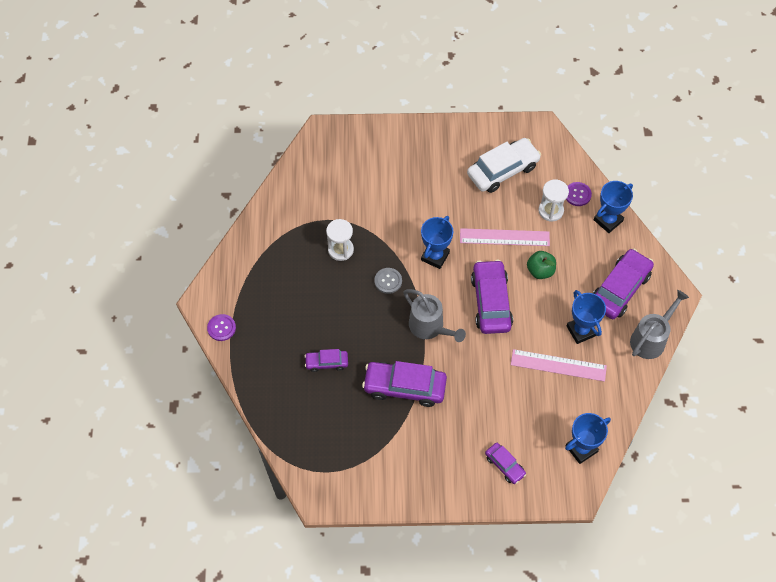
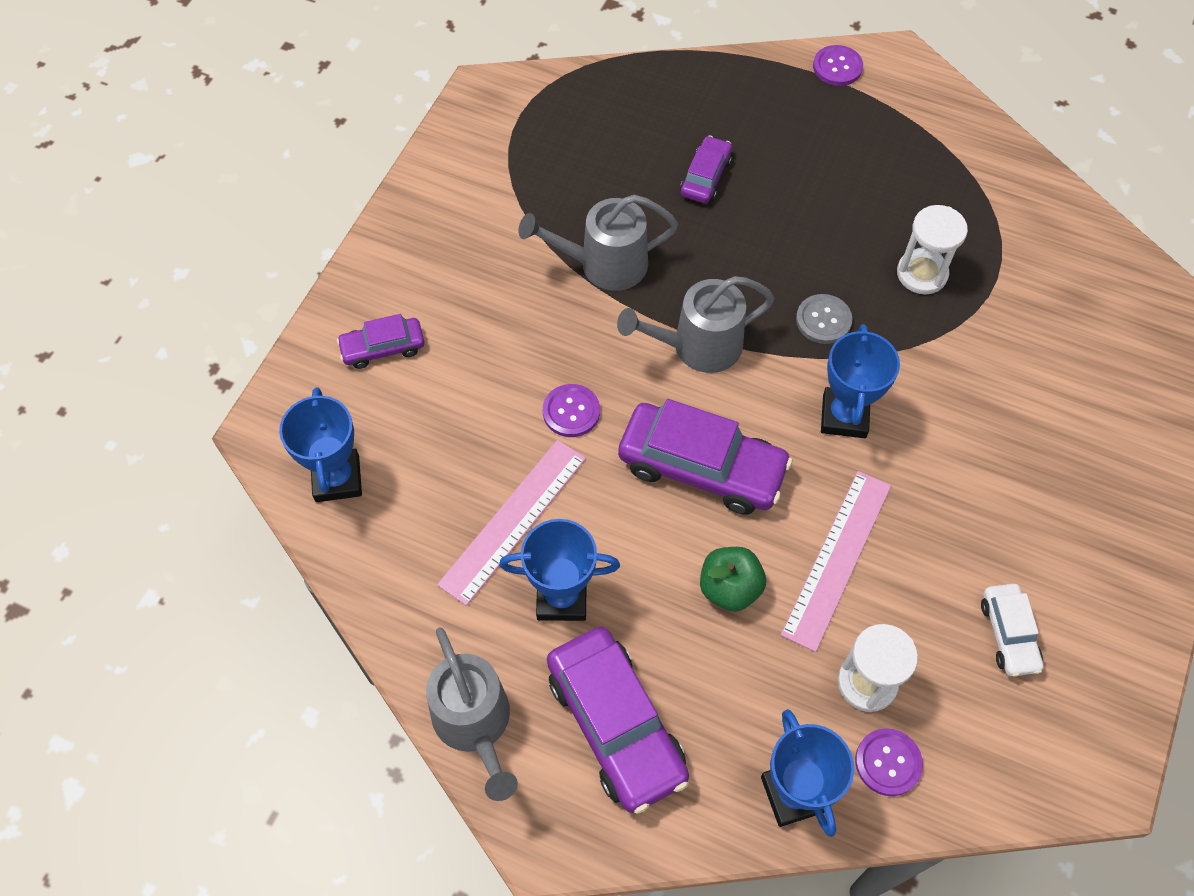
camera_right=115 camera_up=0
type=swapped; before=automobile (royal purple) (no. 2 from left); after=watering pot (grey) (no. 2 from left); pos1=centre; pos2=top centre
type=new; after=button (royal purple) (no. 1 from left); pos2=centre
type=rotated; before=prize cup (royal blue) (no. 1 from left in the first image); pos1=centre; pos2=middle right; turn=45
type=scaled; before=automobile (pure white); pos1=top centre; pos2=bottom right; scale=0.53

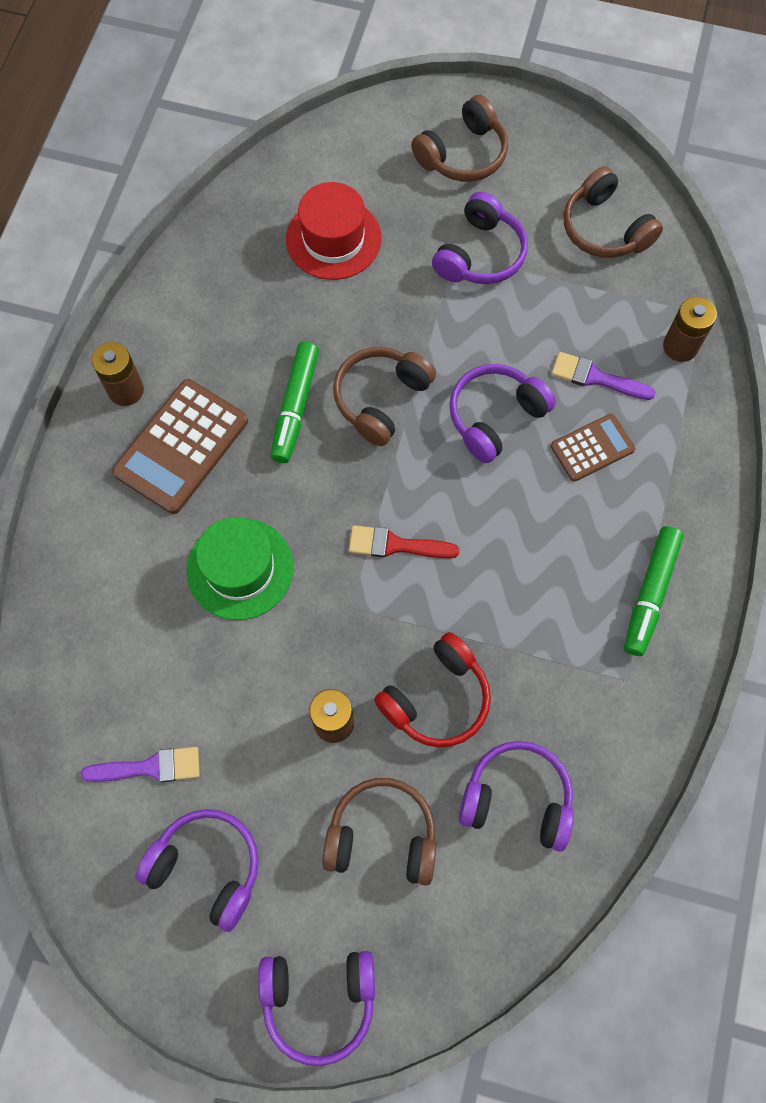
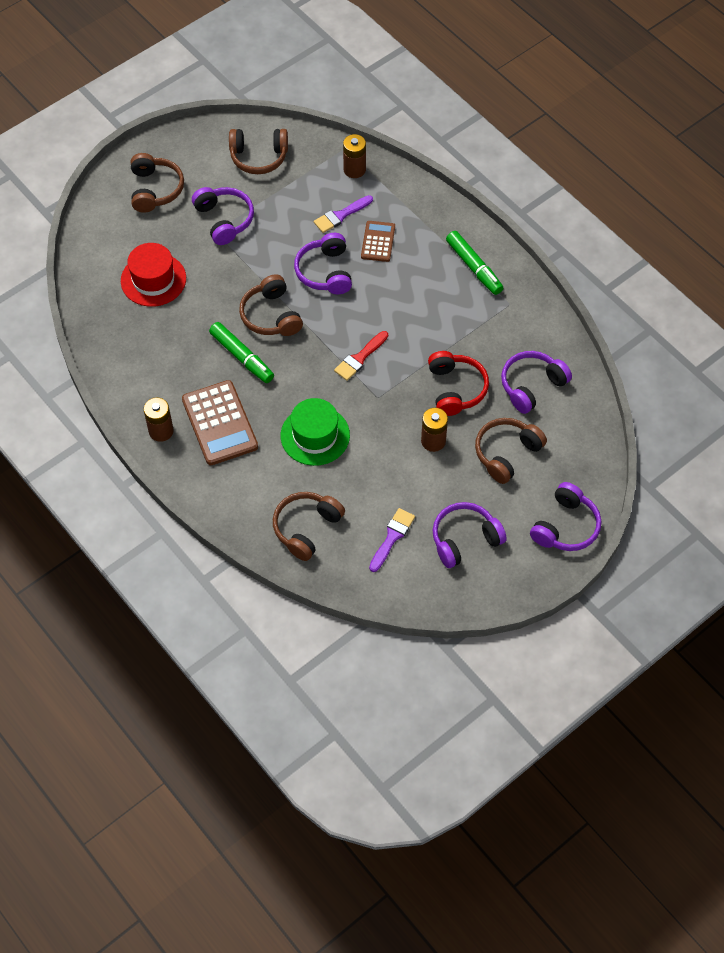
camera_right=-55 camera_up=-10
type=new; after=headphones (dark brown) (no. 4 from left); pos2=centre

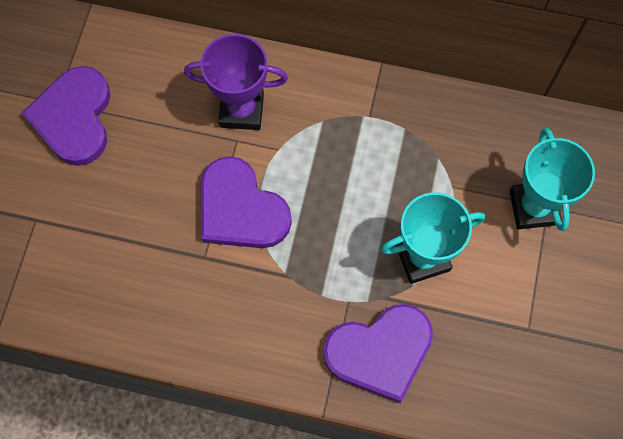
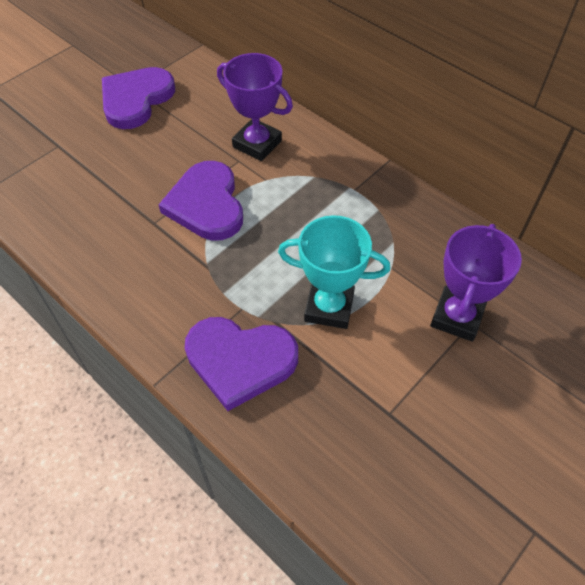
camera_right=30 camera_up=-15
type=repainted; before=prize cup (aqua) (no. 2 from left); after=prize cup (royal purple) (no. 2 from left); pos1=middle right; pos2=middle right

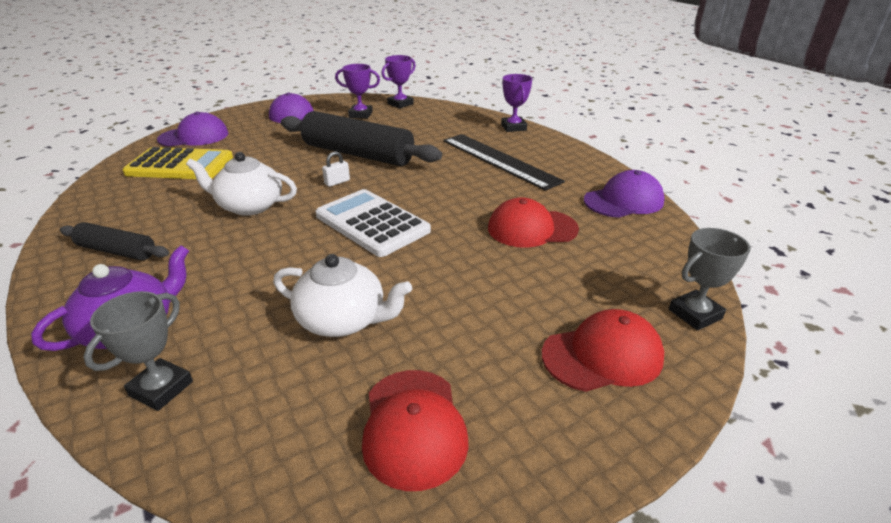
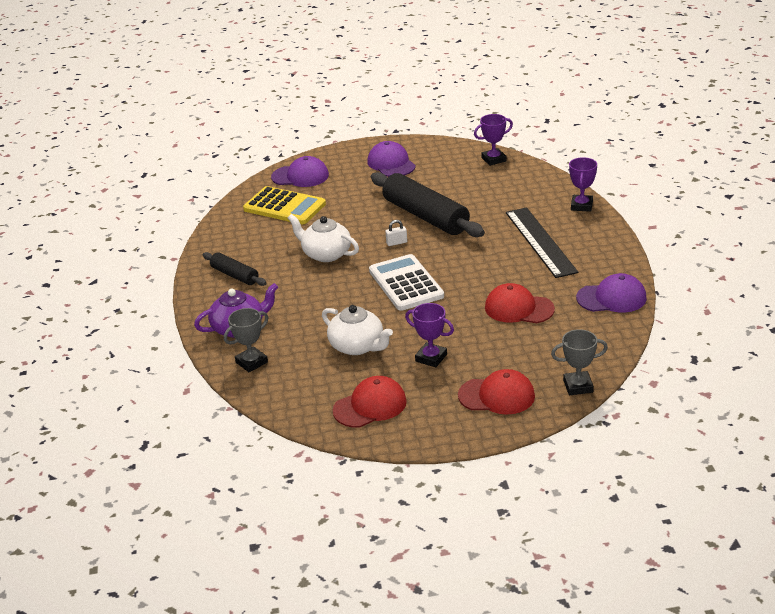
camera_right=25 camera_up=0
type=rotated; before=baseball cap (scarlet) (no. 1 from left); pos1=bottom centre; pos2=centre; turn=-135
type=shifted; before=prize cup (royal purple) (no. 1 from left); pos1=top centre; pos2=centre

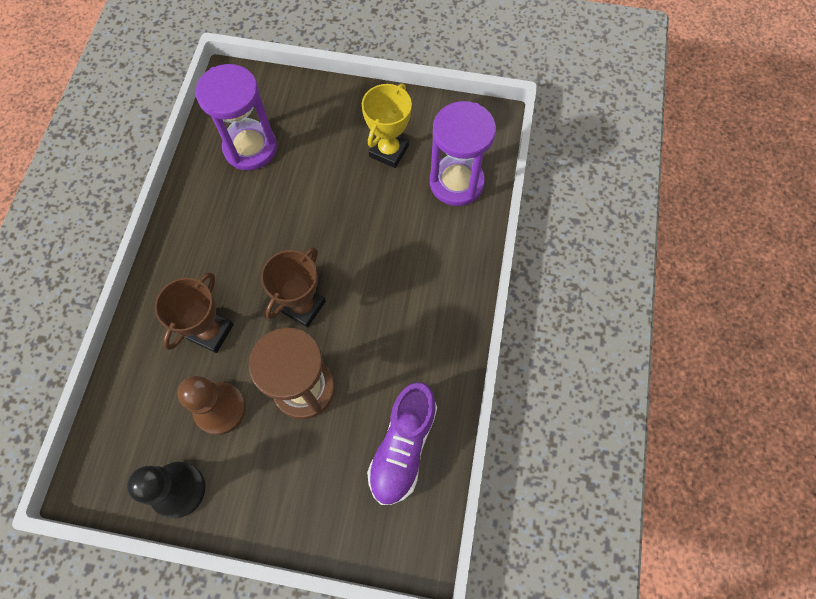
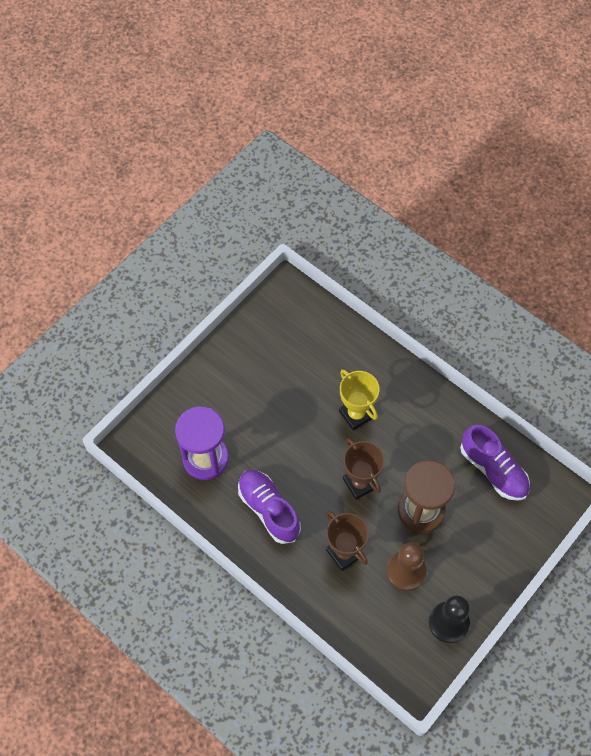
camera_right=-60 camera_up=-5
type=new; after=shoe (royal purple) (no. 1 from left); pos2=bottom centre
type=shifted; before=prize cup (yellow); pos1=top centre; pos2=centre
type=gone; before=sand timer (royal purple) (no. 2 from left); pos1=top centre

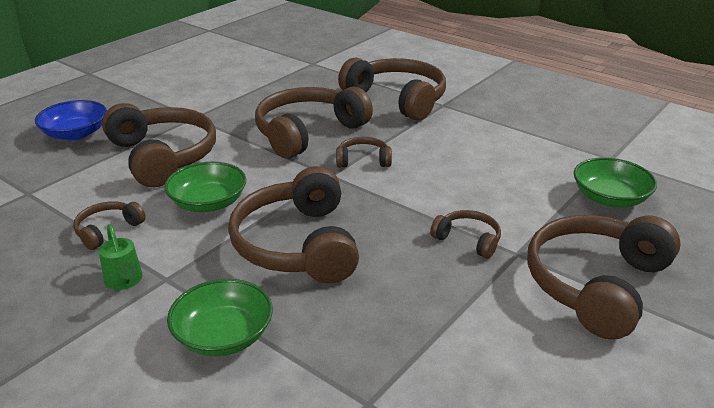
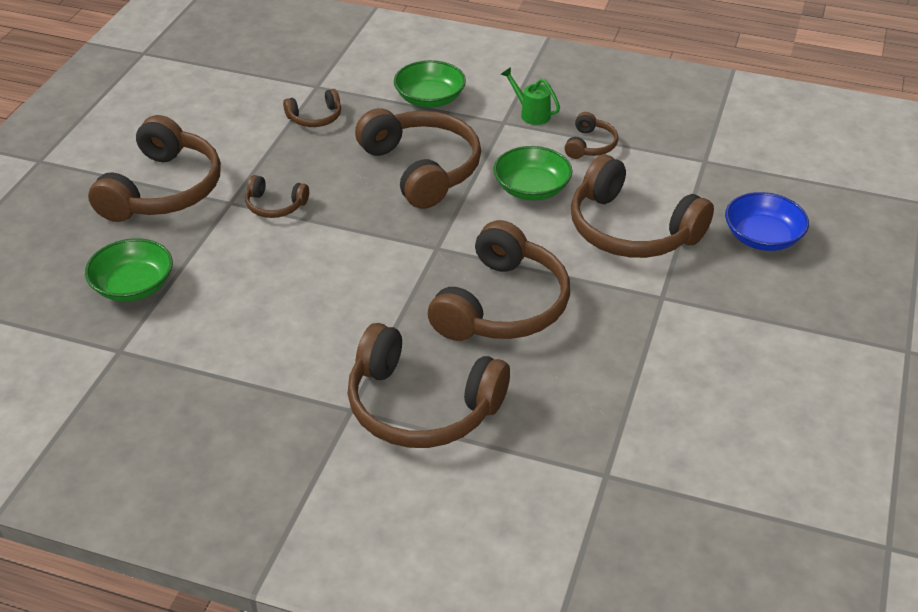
camera_right=160 camera_up=10
type=shifted; before=headphones (dark brown) (no. 5 from left in the first image); after=headphones (dark brown) (no. 3 from left); pos1=centre; pos2=top centre

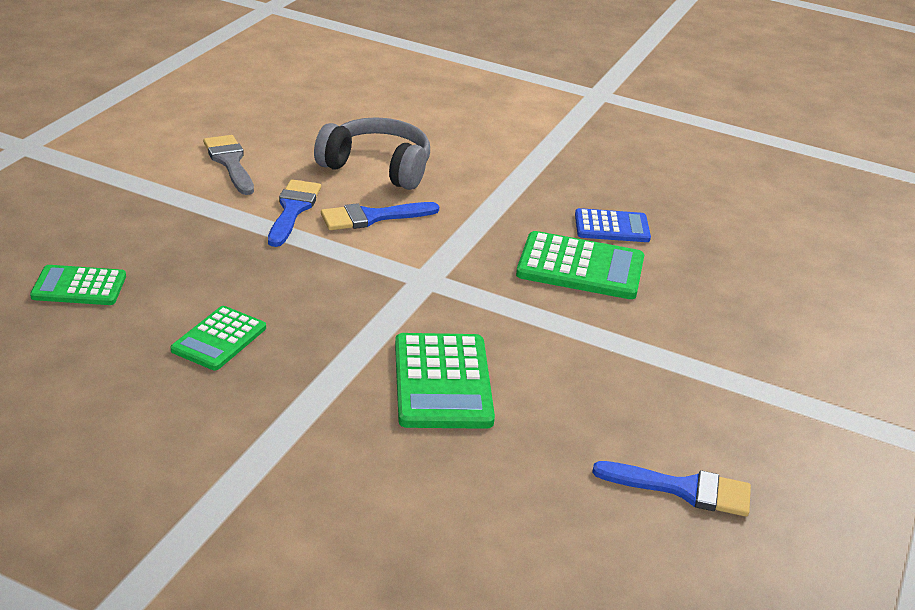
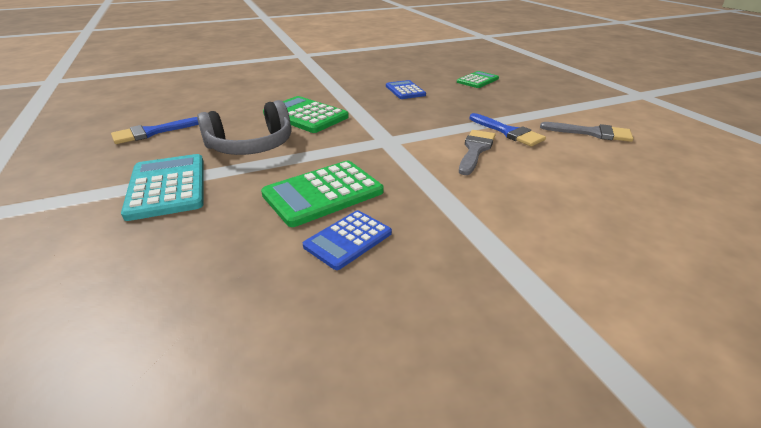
camera_right=135 camera_up=0
type=new; after=calculator (aqua); pos2=middle left
type=shifted; before=headphones (grey); pos1=top centre; pos2=top left
type=repainted; before=calculator (green) (no. 2 from left); after=calculator (royal blue) (no. 2 from left); pos1=middle left; pos2=top centre
type=repainted; before=brush (royal blue) (no. 2 from left); after=brush (grey) (no. 1 from left); pos1=centre; pos2=centre

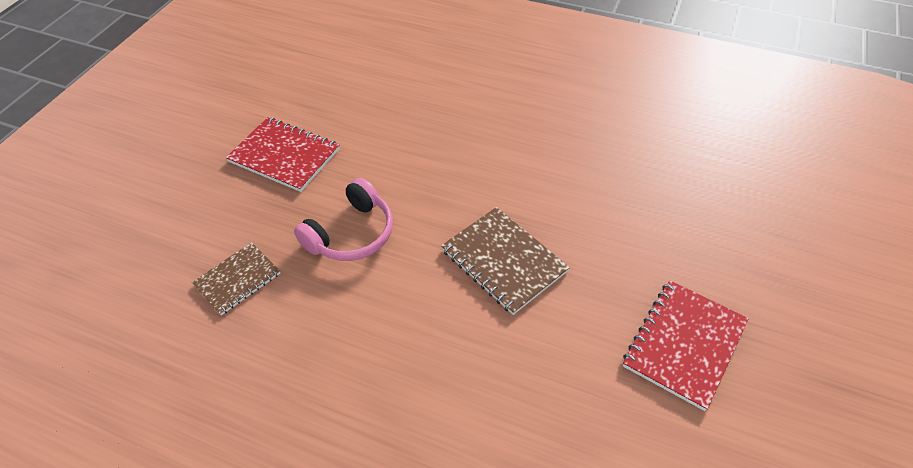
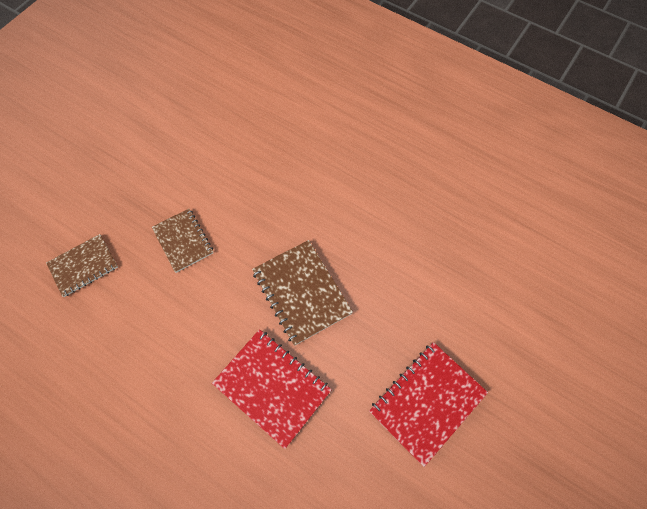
camera_right=10 camera_up=15
type=swapped; before=headphones (rose-pink); after=exercise book (dark brown) (no. 2 from left); pos1=centre; pos2=middle left
type=shifted; before=exercise book (scarlet) (no. 1 from left); pos1=top left; pos2=bottom centre

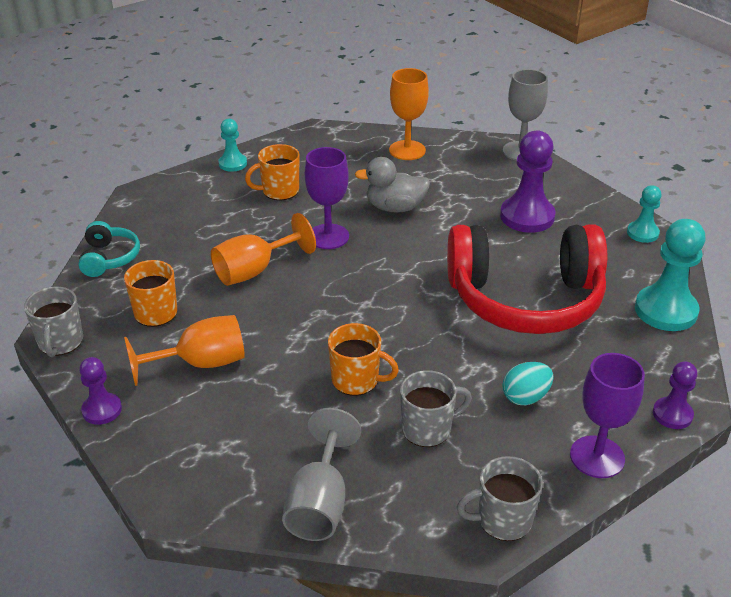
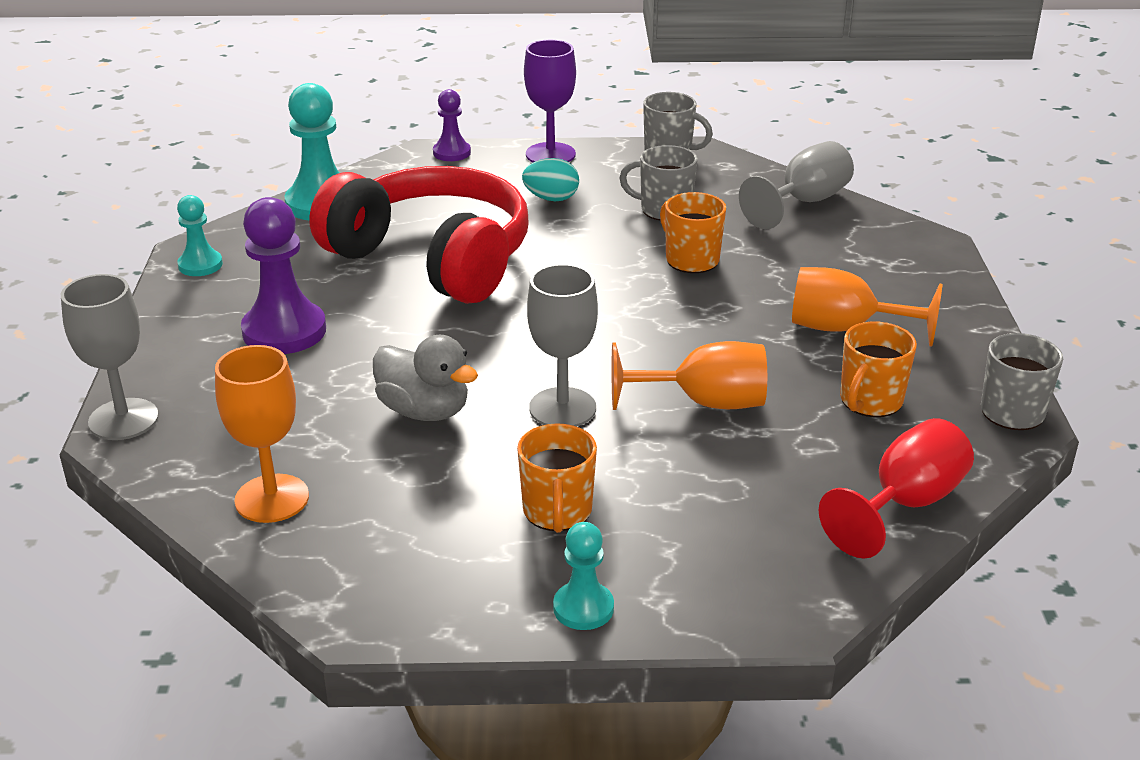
camera_right=-145 camera_up=-5
type=rotated; before=mug (orange) (no. 2 from left in the first image); pos1=top centre; pos2=centre; turn=75
type=repainted; before=goblet (royal purple) (no. 1 from left); after=goblet (grey) (no. 2 from left); pos1=top centre; pos2=centre
type=swapped; before=headphones (aqua); after=goblet (scarlet); pos1=middle left; pos2=middle right
type=gone; before=game pawn (royal purple) (no. 1 from left); pos1=middle left

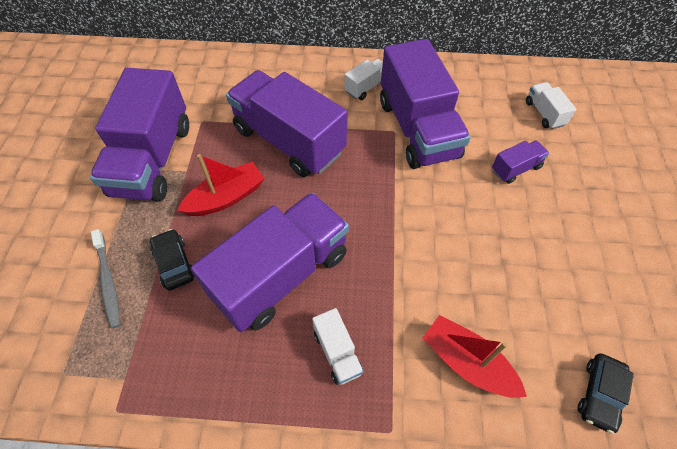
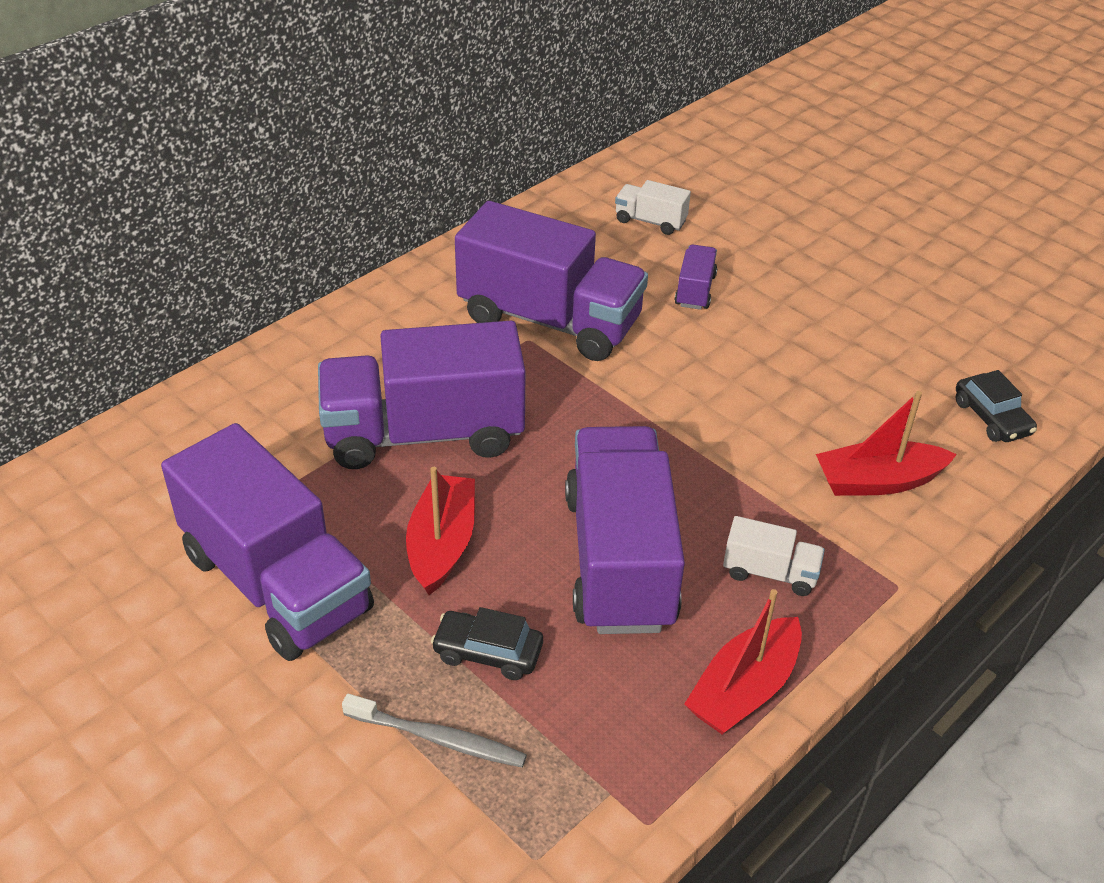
camera_right=-50 camera_up=-15
type=new; after=sailboat (scarlet) (no. 2 from left); pos2=bottom right
type=gone; before=truck (pure white) (no. 2 from left); pos1=top centre

